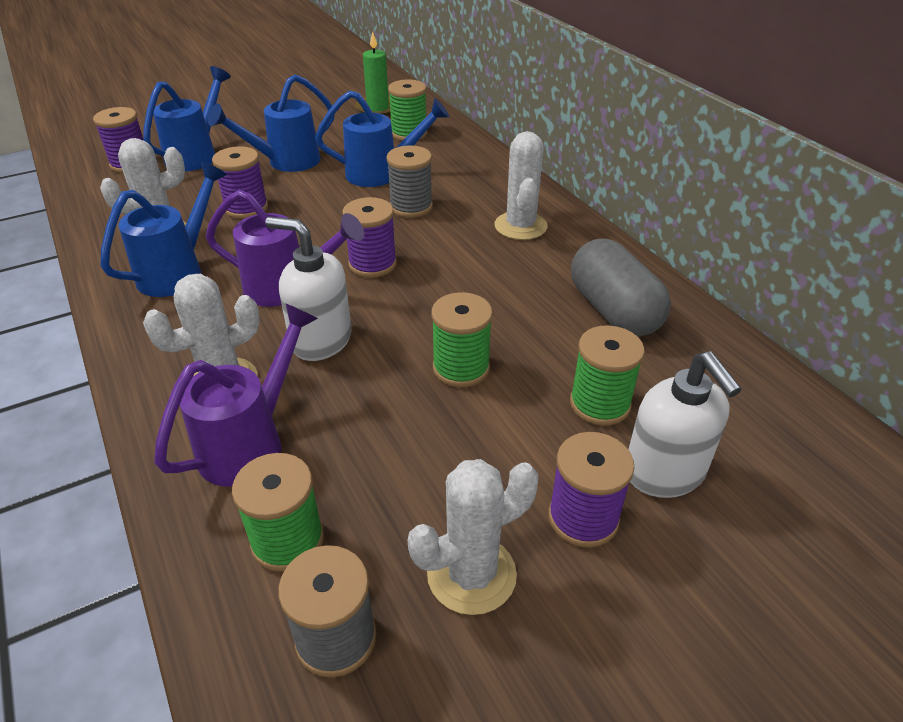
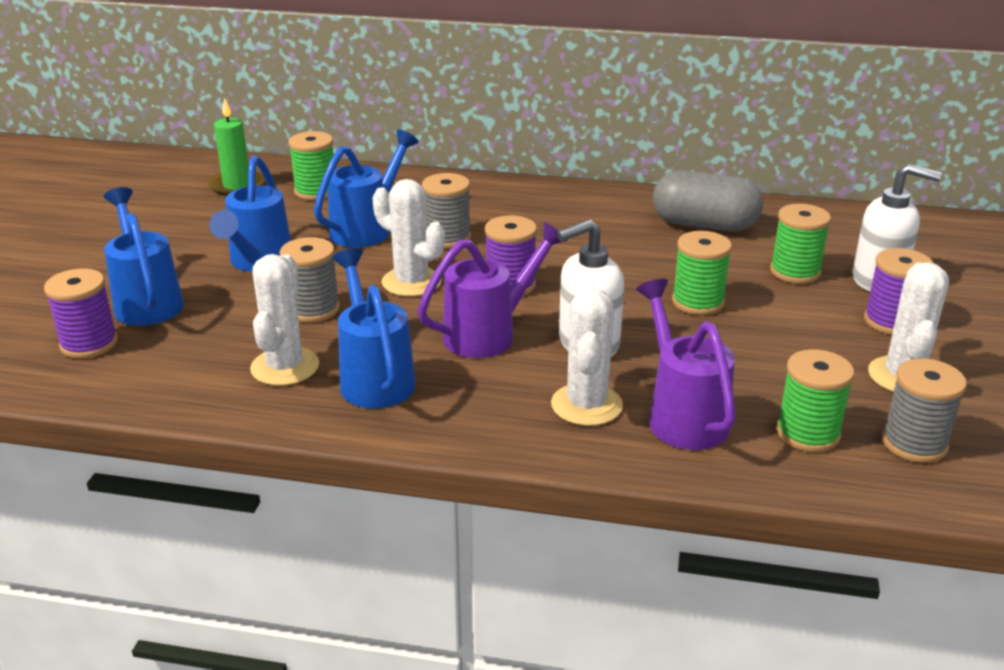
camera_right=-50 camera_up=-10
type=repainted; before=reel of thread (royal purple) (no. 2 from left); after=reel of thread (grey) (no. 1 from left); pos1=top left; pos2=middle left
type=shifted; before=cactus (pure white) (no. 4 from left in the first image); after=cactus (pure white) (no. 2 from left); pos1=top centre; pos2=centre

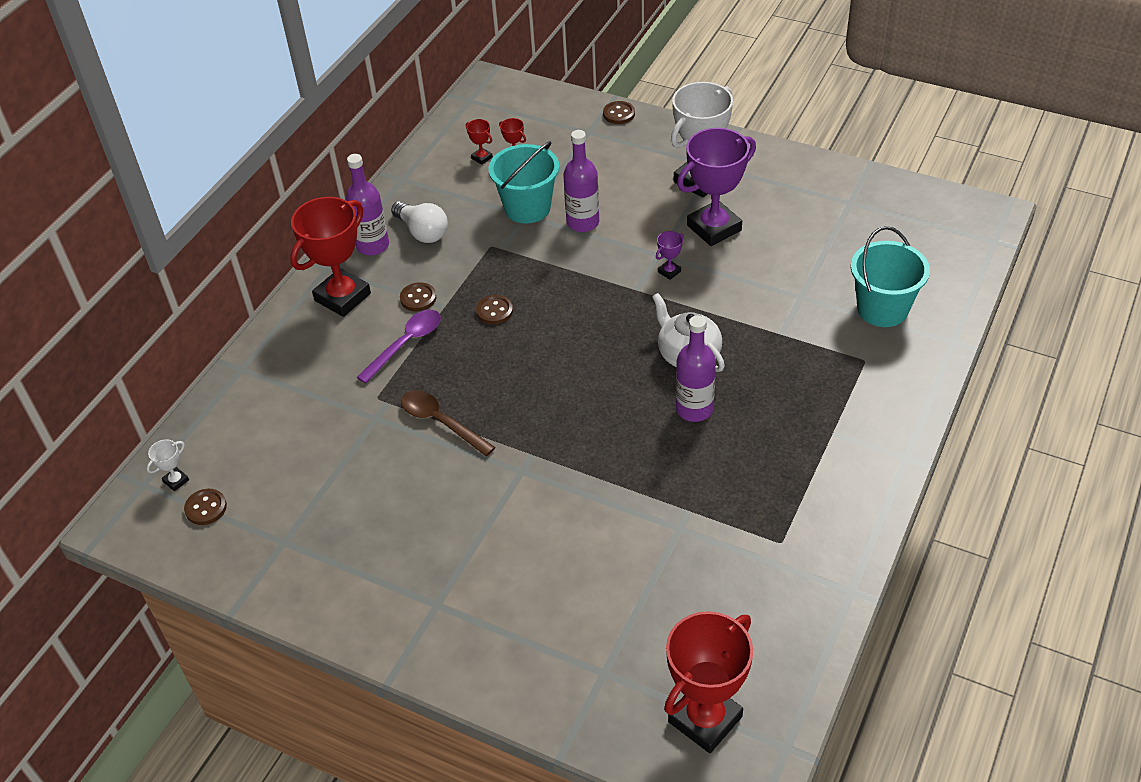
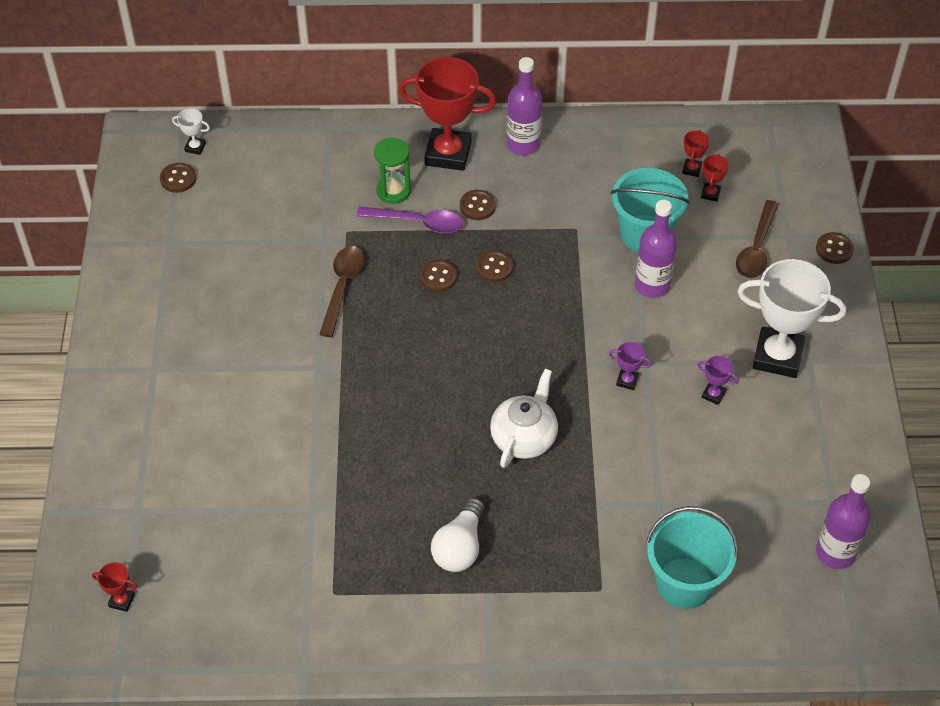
camera_right=60 camera_up=5
type=scaled; before=prize cup (scarlet) (no. 4 from left in the first image); pos1=bottom centre; pos2=bottom left; scale=0.41
type=new; after=sand timer (green); pos2=top centre
type=new; after=button (dark brown) (no. 2 from left); pos2=centre
type=shifted; before=bulb (pure white); pos1=top centre; pos2=bottom centre
type=scaled; before=prize cup (royal purple) (no. 2 from left); pos1=top centre; pos2=middle right; scale=0.41
type=new; after=tablespoon (dark brown) (no. 2 from left); pos2=middle right
type=shifted; before=flask (royal purple) (no. 3 from left); pos1=centre; pos2=bottom right

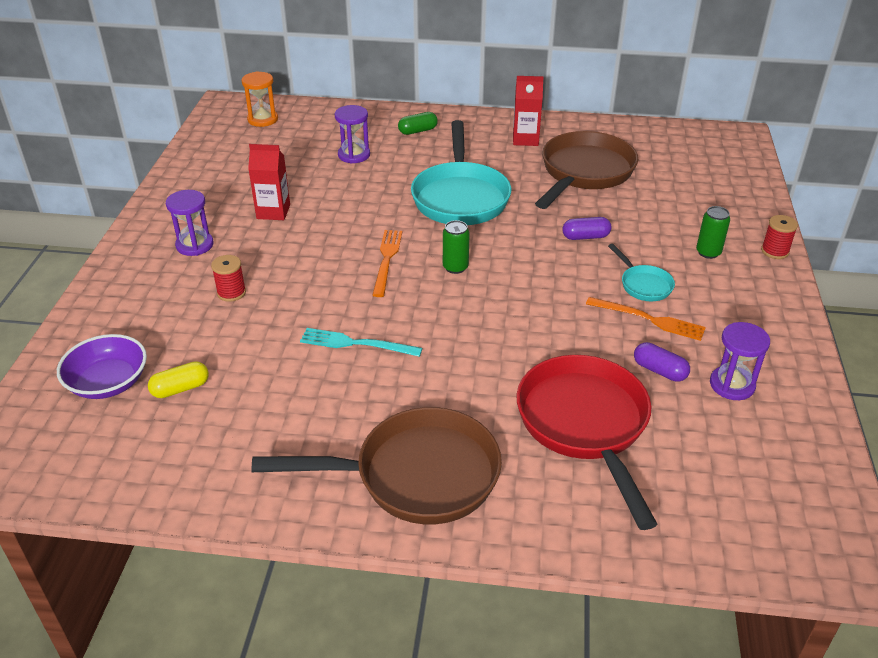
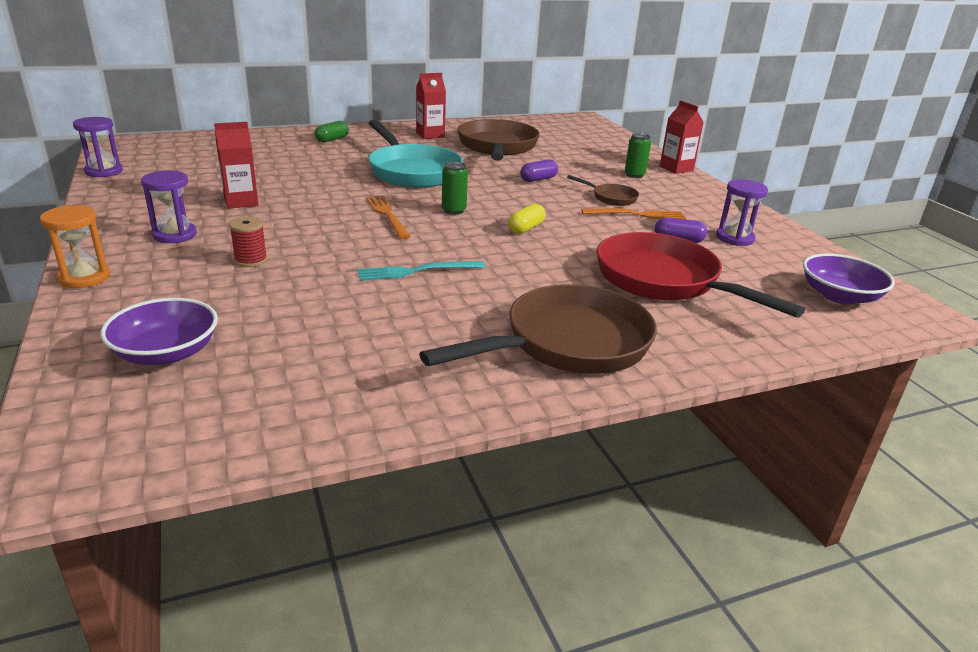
camera_right=-30 camera_up=-10
type=shifted; before=sand timer (orange); pos1=top left; pos2=middle left
type=shifted; before=sand timer (royal purple) (no. 2 from left in the first image); after=sand timer (royal purple) (no. 1 from left); pos1=top centre; pos2=top left
type=shifted; before=capsule (yellow); pos1=middle left; pos2=centre
type=repainted; before=pan (aqua) (no. 2 from left); after=pan (dark brown) (no. 3 from left); pos1=middle right; pos2=top centre
type=swapped; before=reel of thread (scarlet) (no. 2 from left); after=juice carton (scarlet) (no. 3 from left); pos1=middle right; pos2=top right
type=new; after=serving bowl (royal purple) (no. 2 from left); pos2=middle right

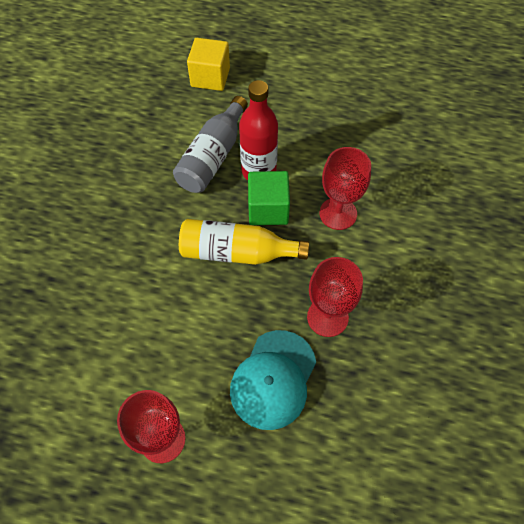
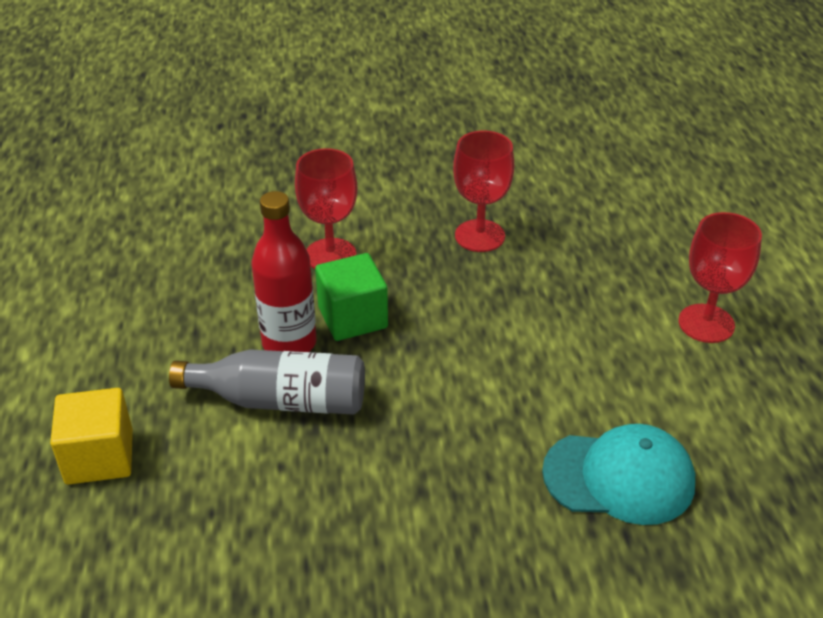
camera_right=-110 camera_up=-20
type=shifted; before=baseball cap (aqua); pos1=bottom centre; pos2=bottom right
type=gone; before=flask (yellow); pos1=centre

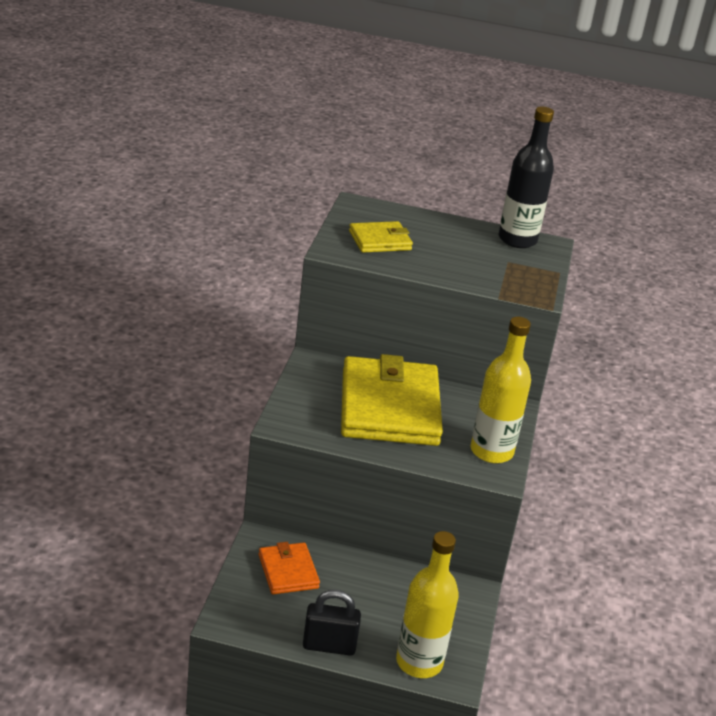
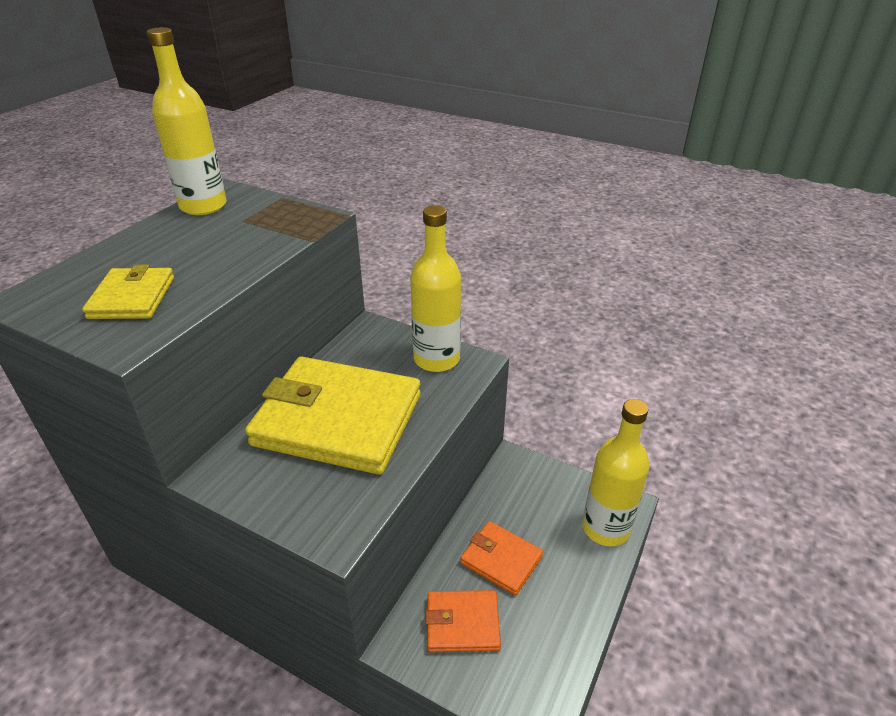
camera_right=-70 camera_up=5
type=repainted; before=flask (jet-black); after=flask (yellow) (no. 1 from left); pos1=top right; pos2=top left
type=new; after=billfold (orange) (no. 2 from left); pos2=bottom centre
type=gone; before=padlock (jet-black); pos1=bottom centre

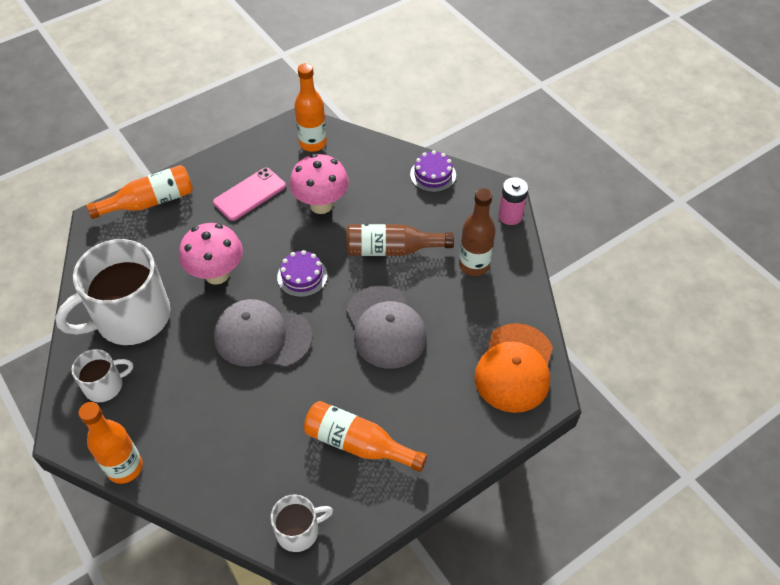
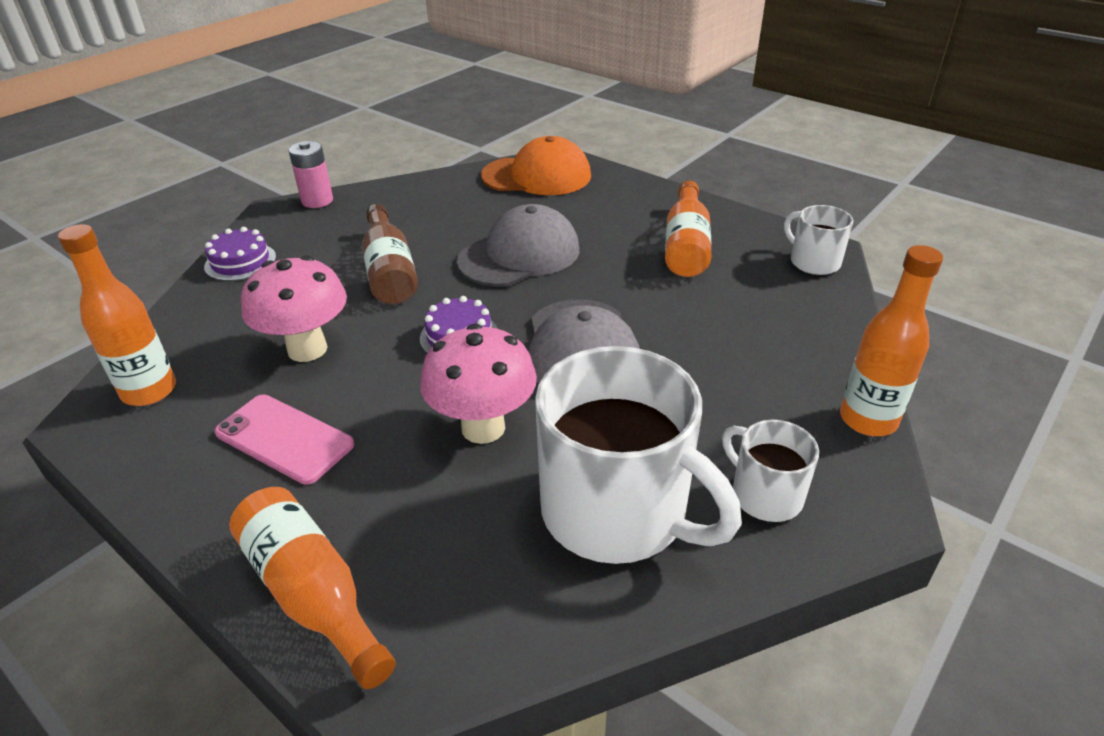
camera_right=-105 camera_up=-15
type=gone; before=flask (dark brown) (no. 2 from left); pos1=centre

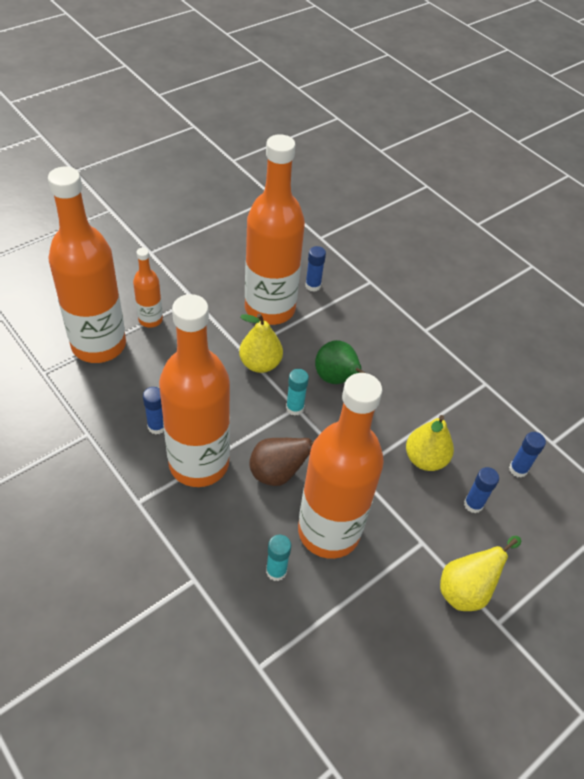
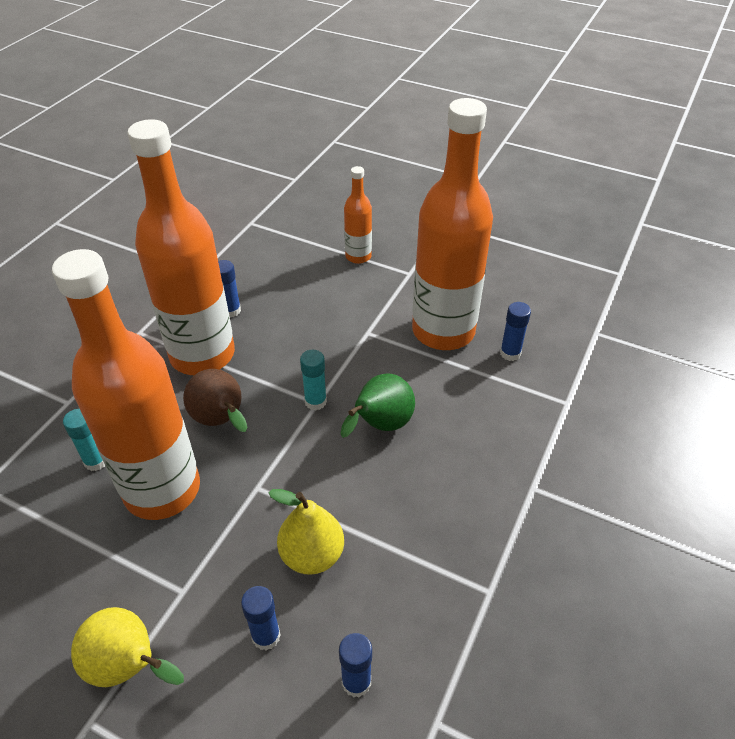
camera_right=70 camera_up=-5
type=gone; before=flask (orange) (no. 1 from left); pos1=middle left
type=gone; before=pear (yellow) (no. 1 from left); pos1=centre

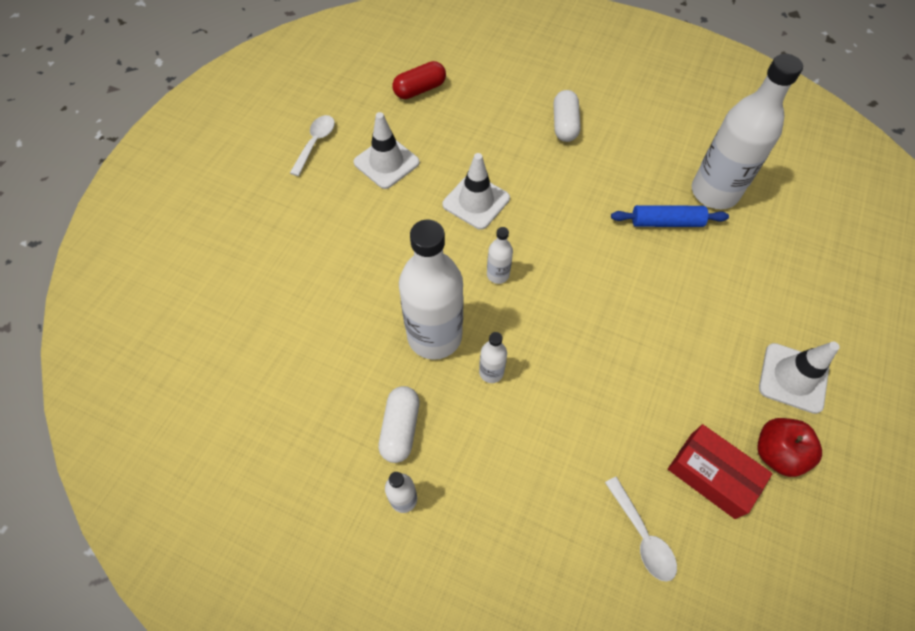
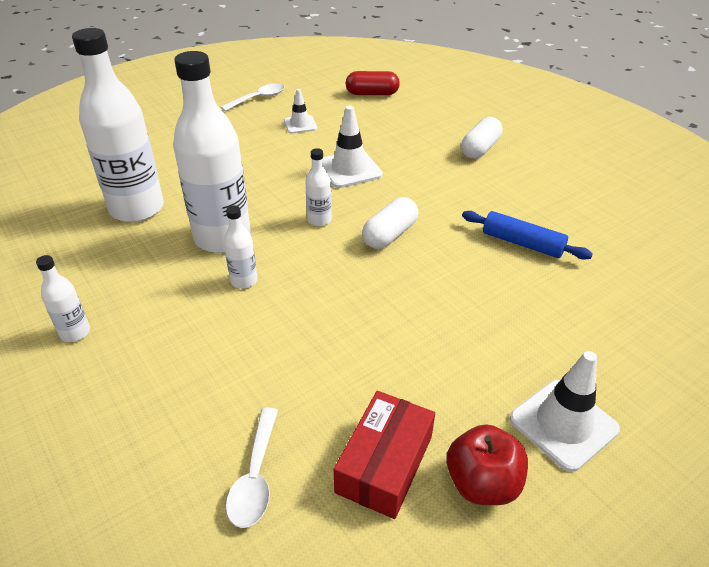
camera_right=30 camera_up=-20
type=shifted; before=flask (pure white) (no. 5 from left in the first image); after=flask (pure white) (no. 2 from left); pos1=top right; pos2=top left
type=scaled; before=safety cone (pure white) (no. 1 from left); pos1=top centre; pos2=top centre; scale=0.61
type=rotated; before=box (scarlet); pos1=bottom right; pos2=bottom centre; turn=45
type=shifted; before=capsule (pure white) (no. 1 from left); pos1=bottom centre; pos2=centre

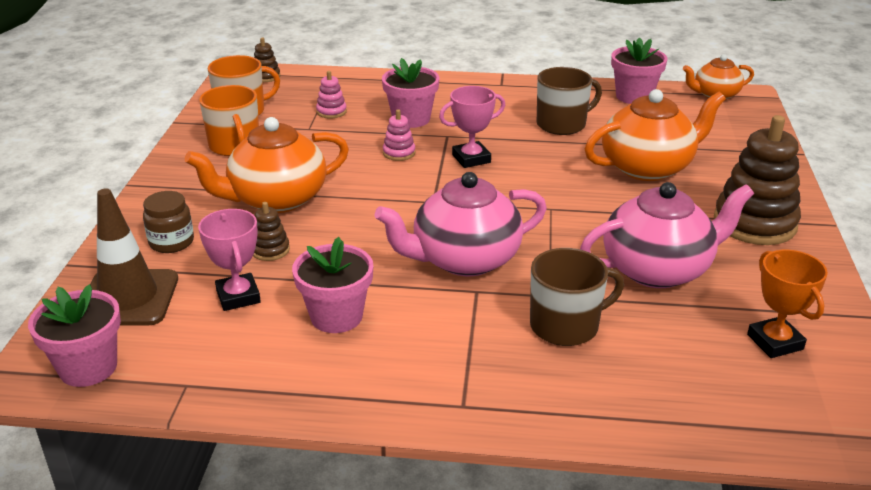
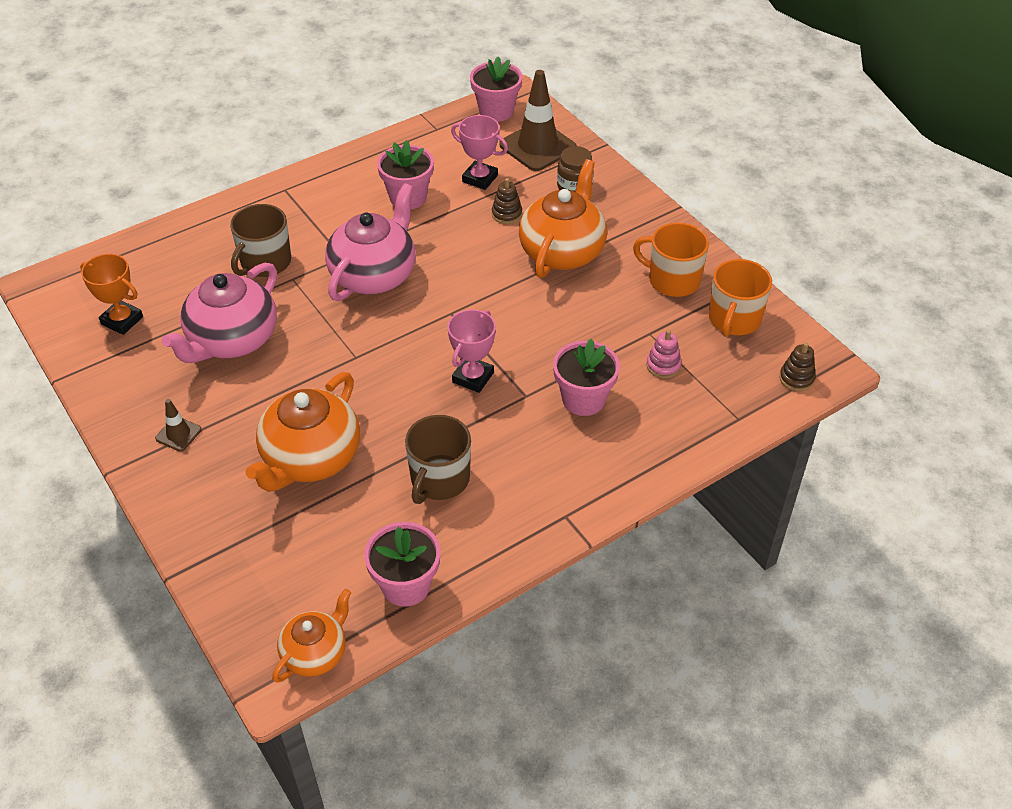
camera_right=140 camera_up=15
type=swapped; before=stacking rings (dark brown) (no. 3 from left); after=safety cone (dark brown) (no. 1 from left); pos1=middle right; pos2=middle left
type=gone; before=stacking rings (rose-pink) (no. 2 from left); pos1=top centre

